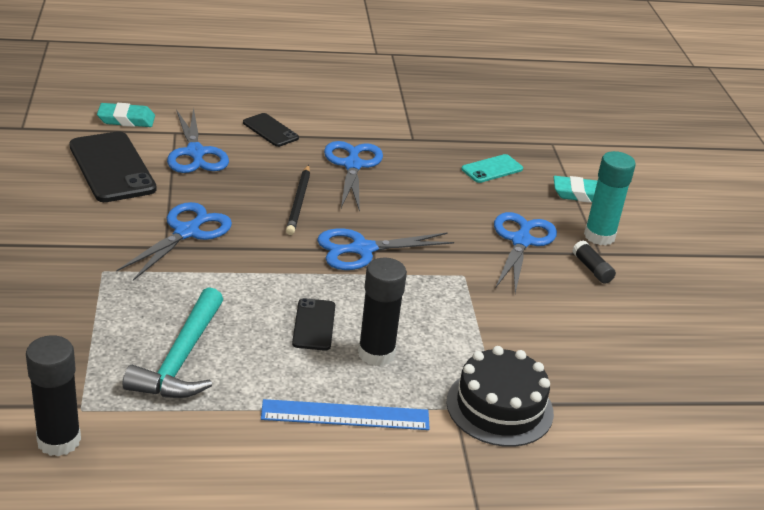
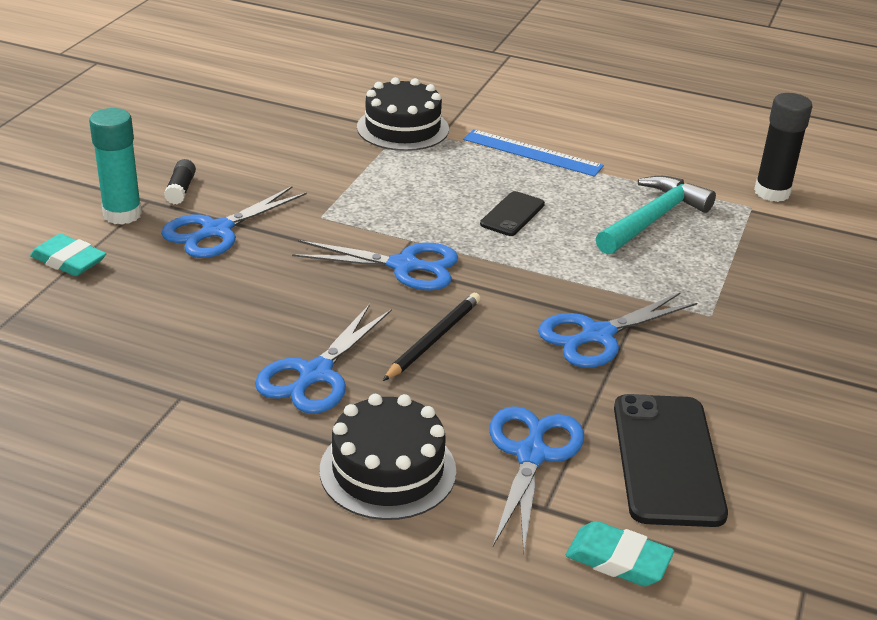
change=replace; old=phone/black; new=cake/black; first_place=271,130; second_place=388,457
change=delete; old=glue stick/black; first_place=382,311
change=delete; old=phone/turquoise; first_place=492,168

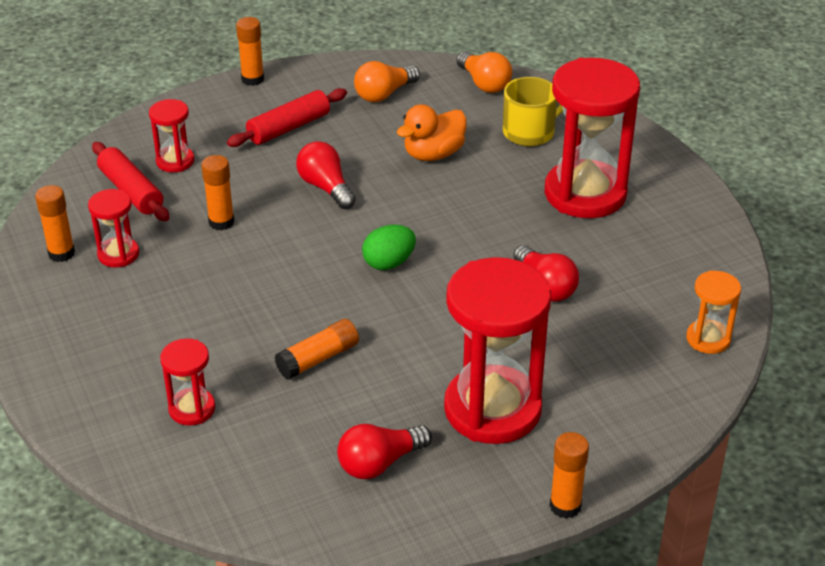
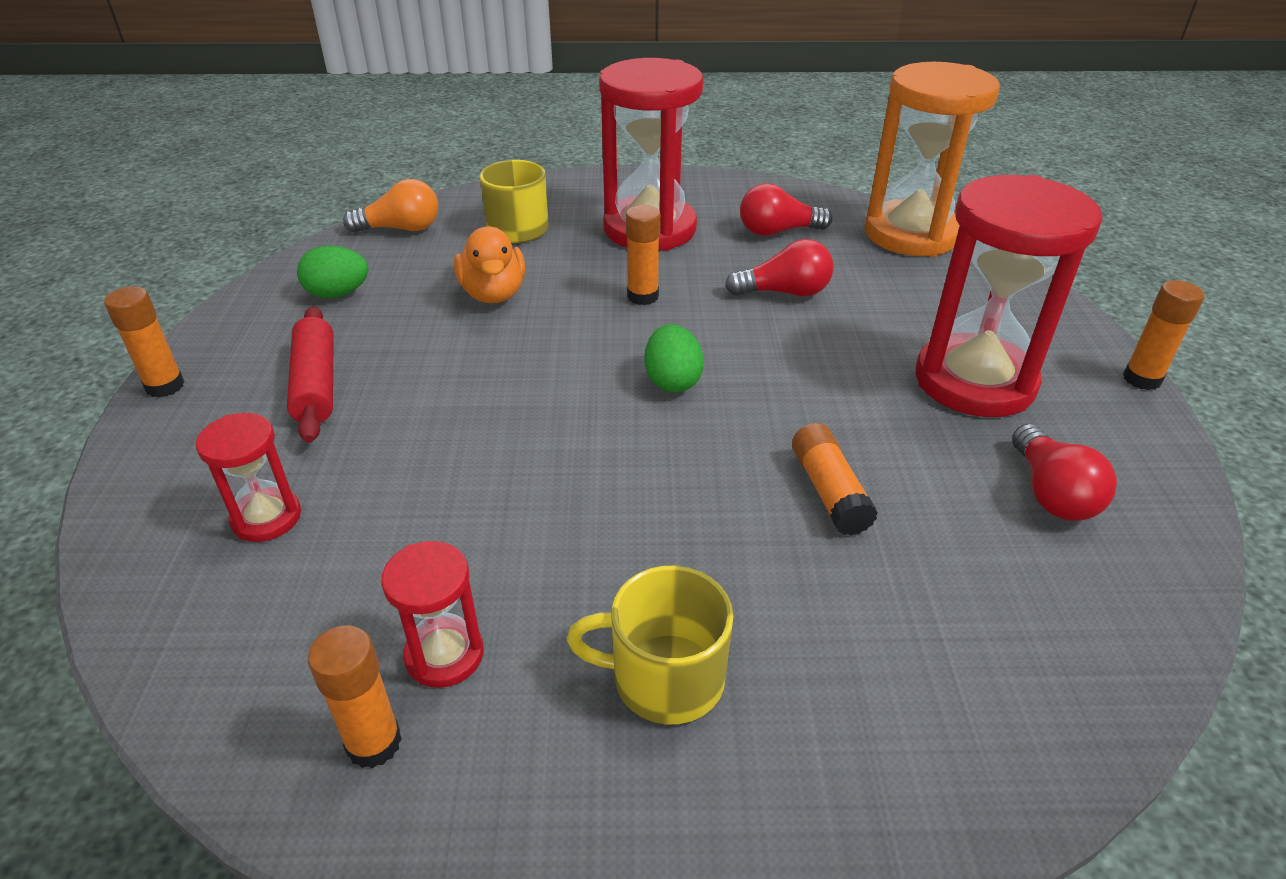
change=delete; old=rolling pin/red; first_place=130,181
change=delete; old=hourglass/red; first_place=187,382
change=move; old=glue stick/orange; first_place=218,193; second_place=643,255
change=move; old=light bulb/red; first_place=326,175; second_place=786,209
change=replace; old=light bulb/orange; new=egg/green; first_place=387,81; second_place=332,271
change=resize; old=hourglass/orange; first_place=713,312; second_place=932,159; factor=2.1
change=insert; new=mug/yellow; second_place=650,645

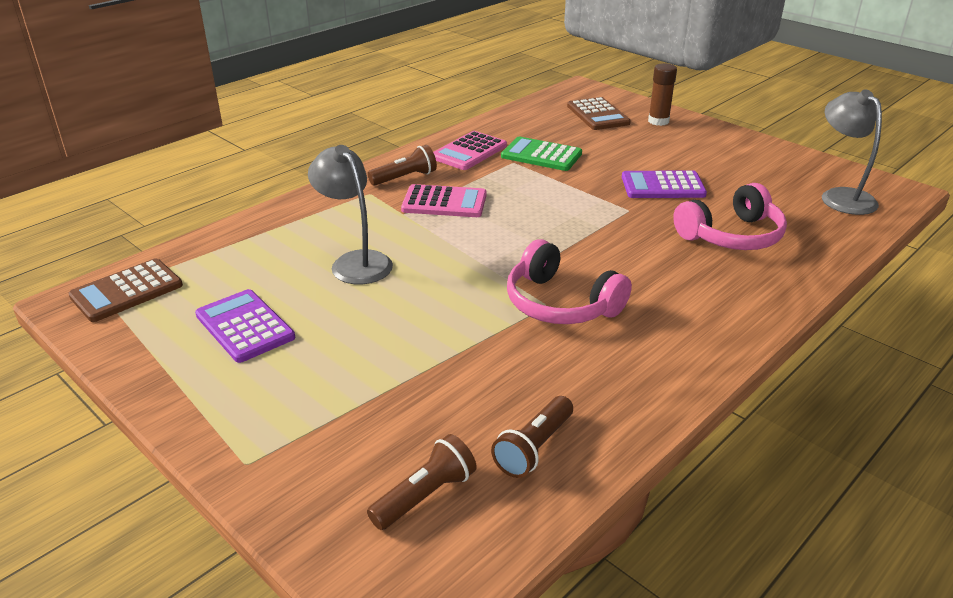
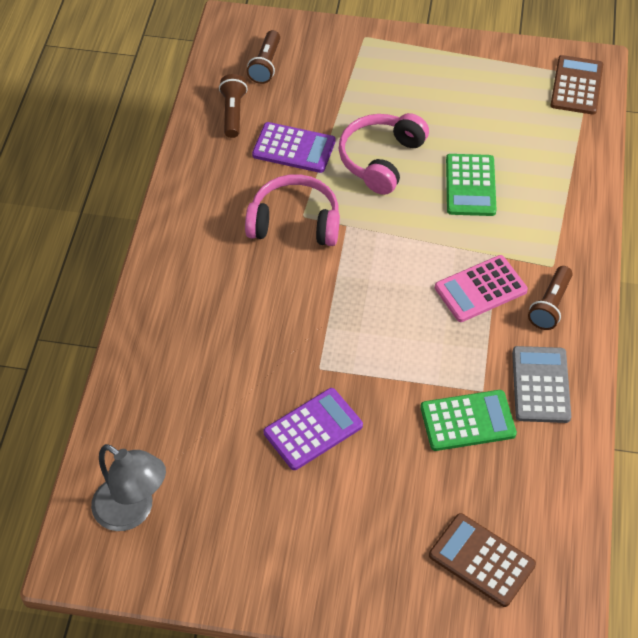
change=move; old=calculator/purple; first_place=245,326; second_place=293,147
change=replace; old=lamp/grey; new=calculator/green; first_place=350,214; second_place=471,185
change=recolor; old=calculator/pink; new=calculator/grey; first_place=470,150; second_place=541,384
change=delete; old=glue stick/brown; first_place=662,94
change=move; old=headphones/pink; first_place=730,216; second_place=384,154

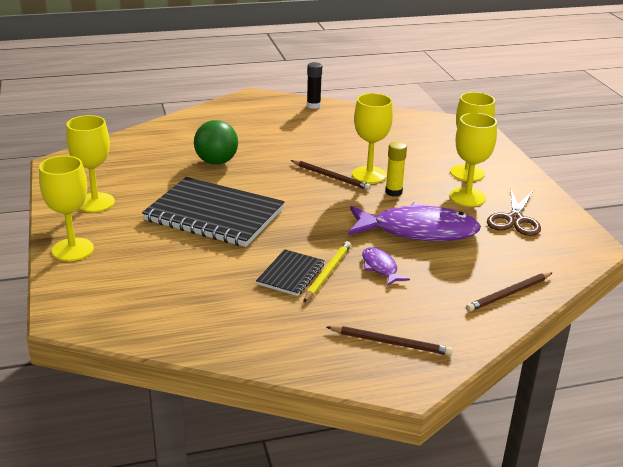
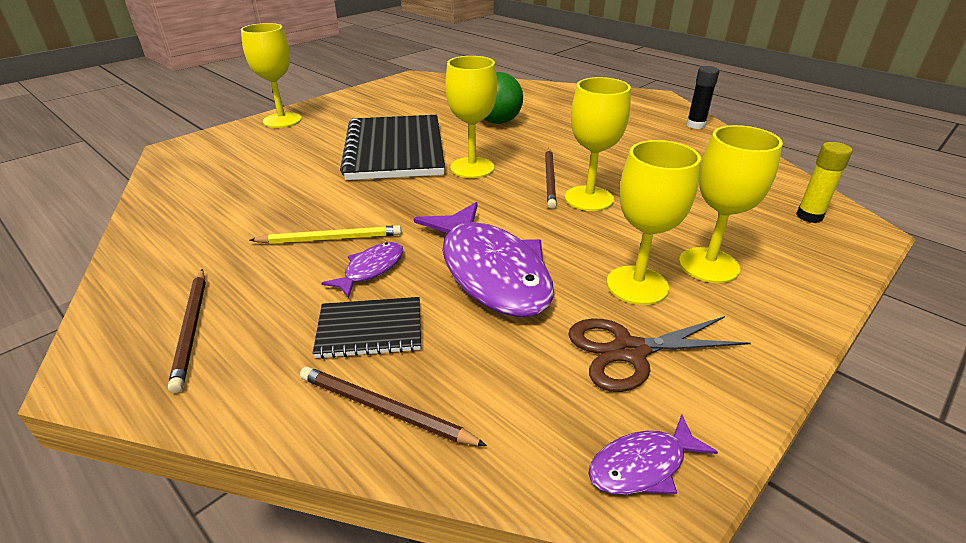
change=move; old=goblet/yellow; first_place=90,163; second_place=471,117
change=move; old=notebook/black; first_place=290,272; second_place=367,328
change=move; old=glue stick/yellow; first_place=396,169; second_place=824,182
change=insert; new=fish/purple; second_place=653,455

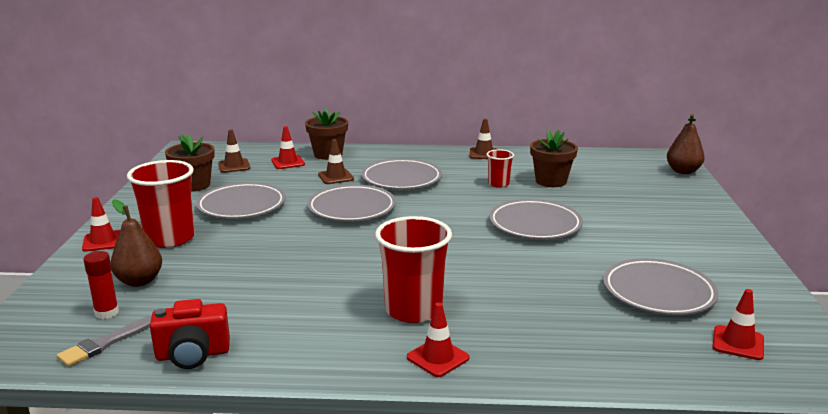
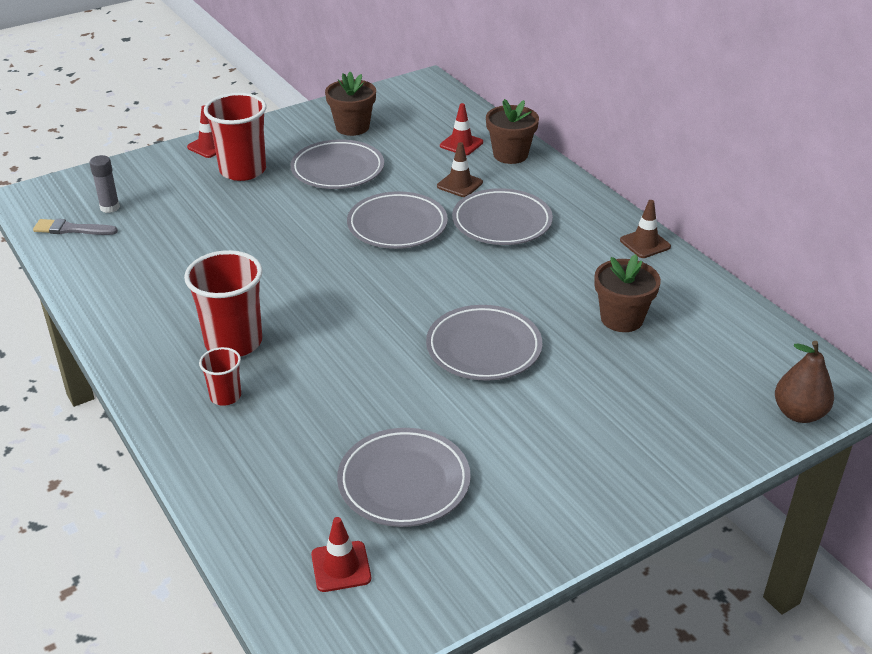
change=recolor; old=glue stick/red; new=glue stick/grey; first_place=101,285; second_place=105,184
change=delete; old=pear/brown; first_place=136,243
change=delete; old=camera/red; first_place=190,334
change=delete; old=traffic cone/brown; first_place=234,151
change=delete; old=traffic cone/red; first_place=438,339
change=move; old=cup/red; first_place=500,168; second_place=220,376

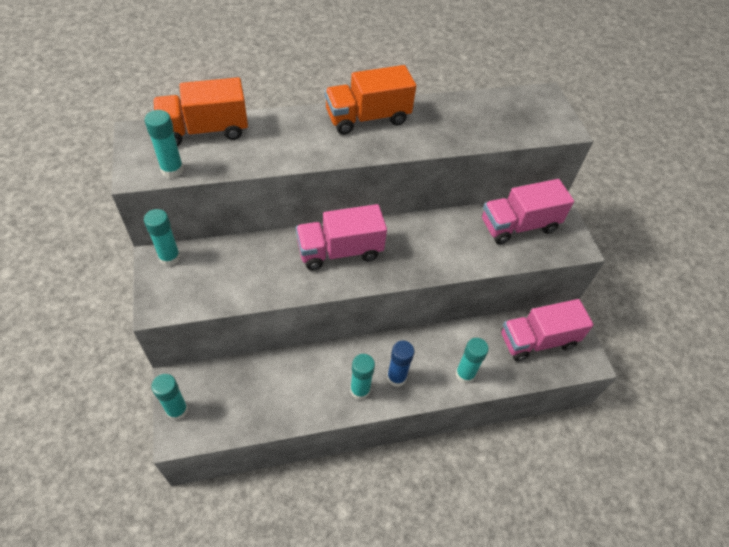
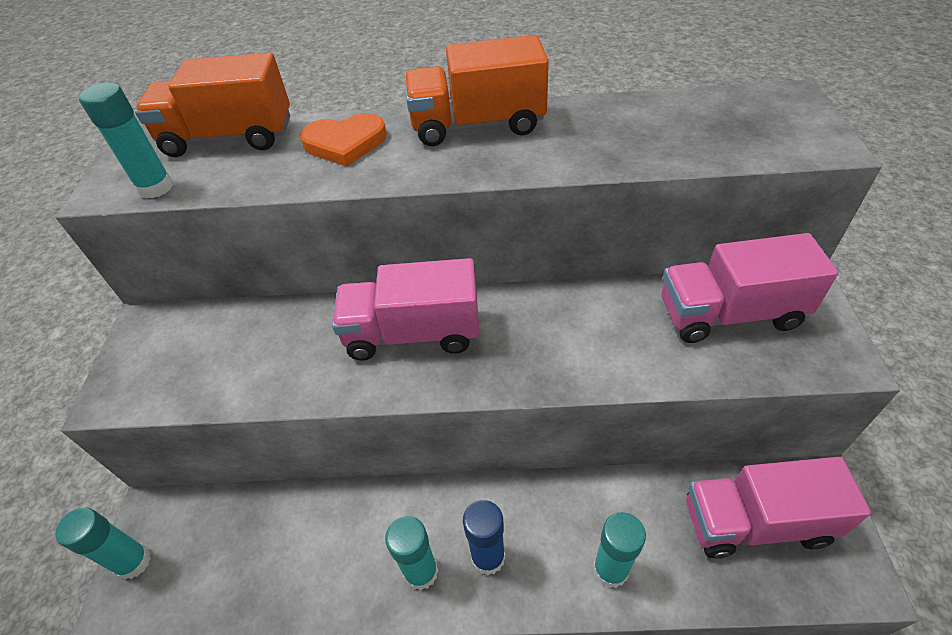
change=delete; old=glue stick/turquoise; first_place=162,237
change=insert; new=heart/orange; second_place=343,140

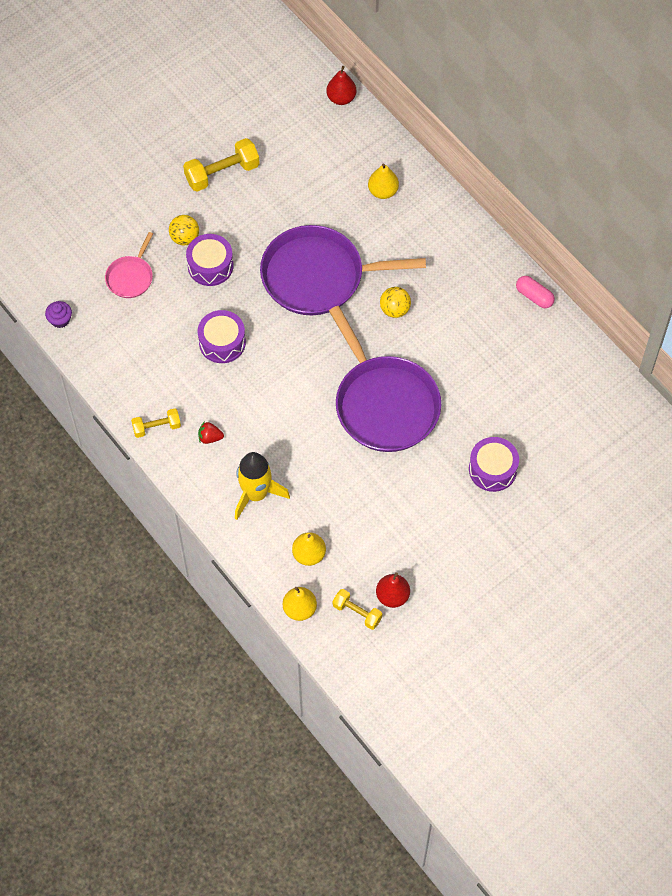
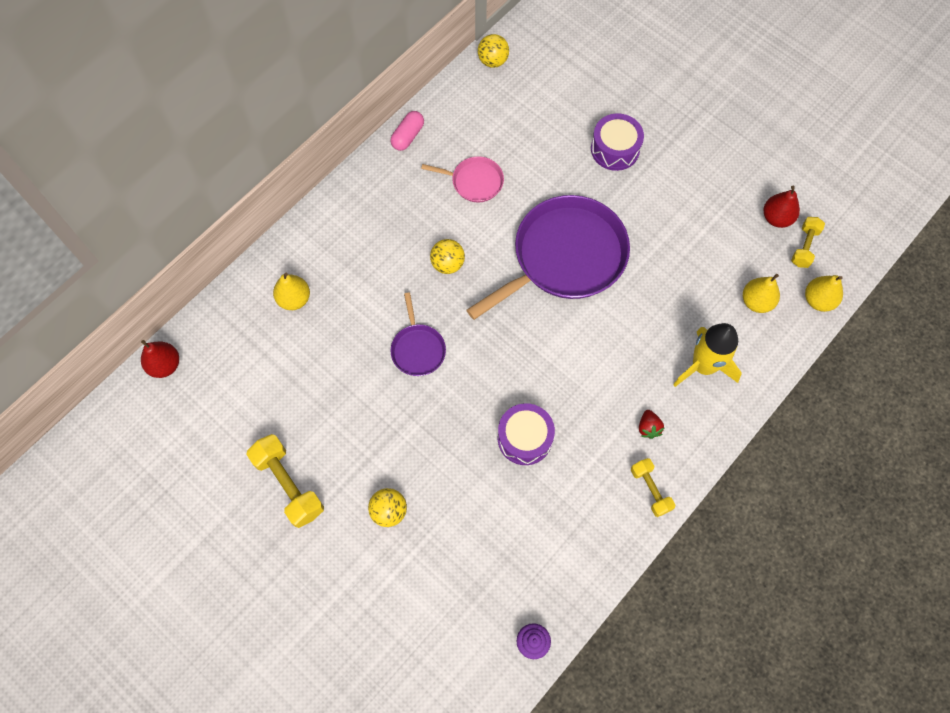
change=move; old=pan/pink; first_place=129,265; second_place=462,179
change=delete; old=drum/purple; first_place=210,260
change=resize; old=pan/purple; first_place=343,270; second_place=418,334; factor=0.47
change=insert; new=ball/yellow; second_place=493,51

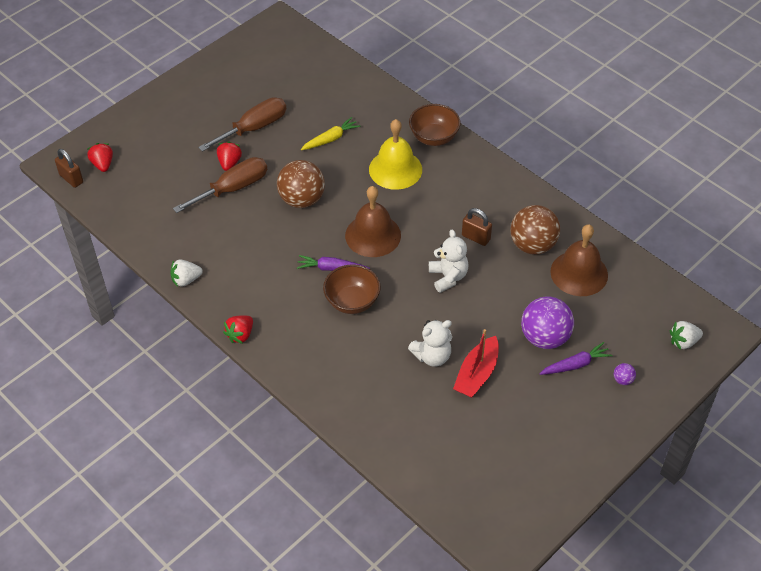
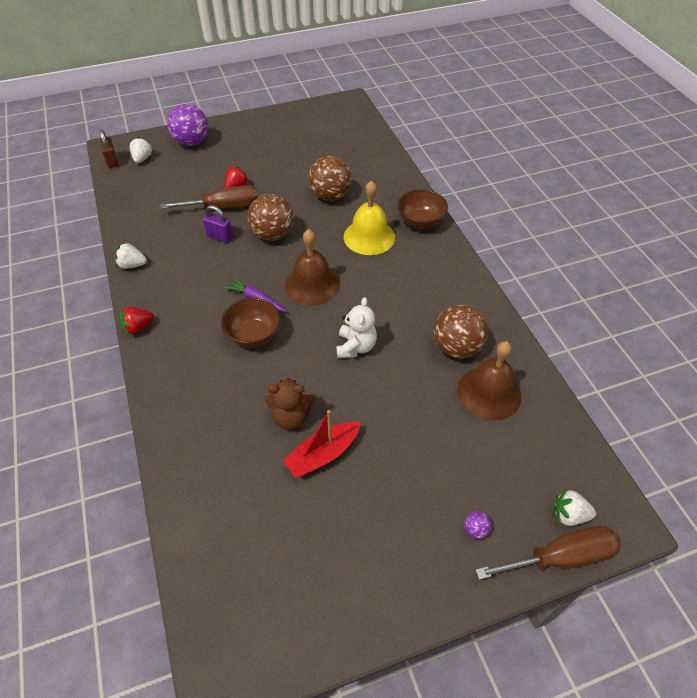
change=recolor; old=strawberry/red; new=strawberry/white; first_place=100,157; second_place=141,150
change=move; old=screwdriver/brown; first_place=242,124; second_place=548,553
change=replace; old=carrot/yellow; new=ball/brown; first_place=331,133; second_place=330,178
change=recolor; old=teddy bear/white; new=teddy bear/brown; first_place=430,343; second_place=290,404
change=delete; old=padlock/brown; first_place=477,227
change=move; old=ball/purple; first_place=547,323; second_place=187,125
change=delete; old=carrot/purple; first_place=576,358
change=insert; new=padlock/purple; second_place=218,224

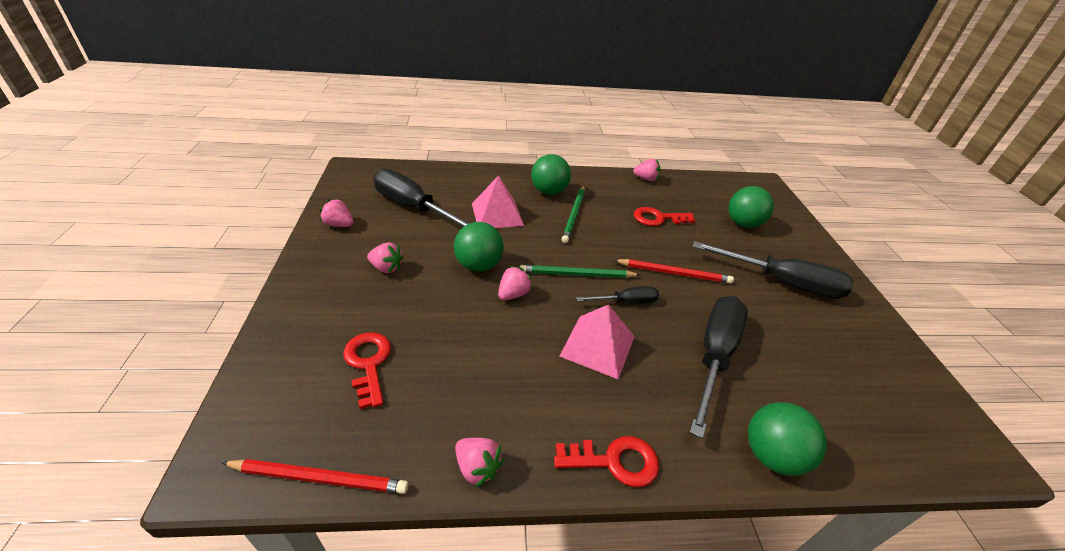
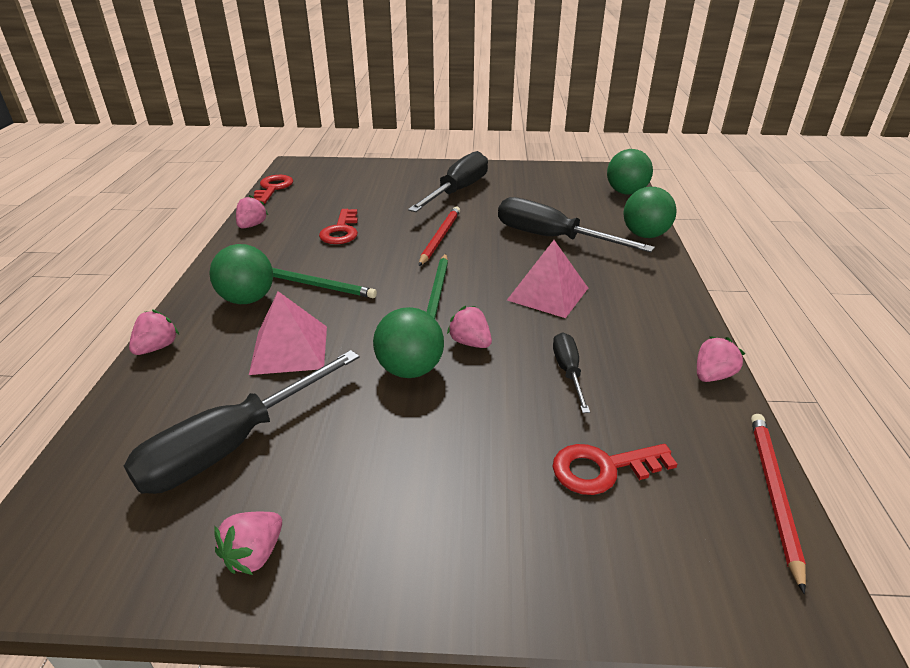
change=move; old=strawberry/pink; first_place=385,257; second_place=154,332
change=move; old=key/red; first_place=606,461; second_place=273,189
change=move; old=screwdriver/black; first_place=617,295; second_place=571,373
change=move; old=ball/green; first_place=751,207; second_place=630,172

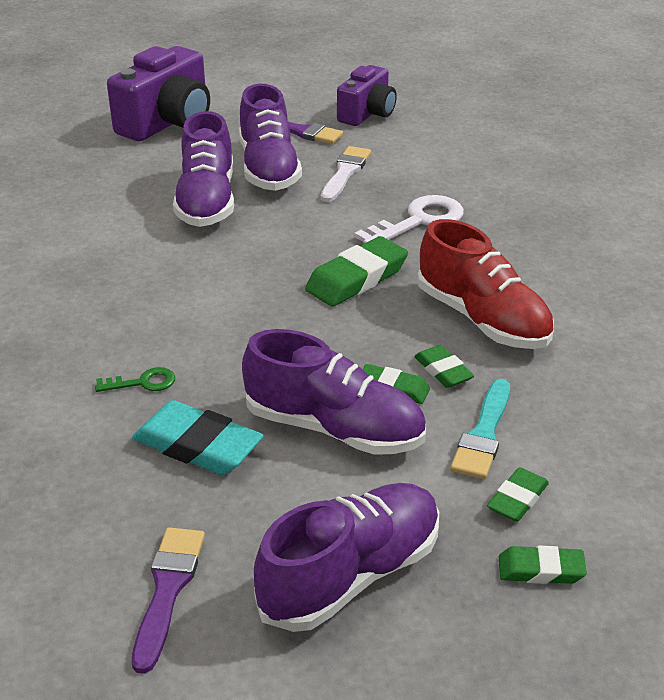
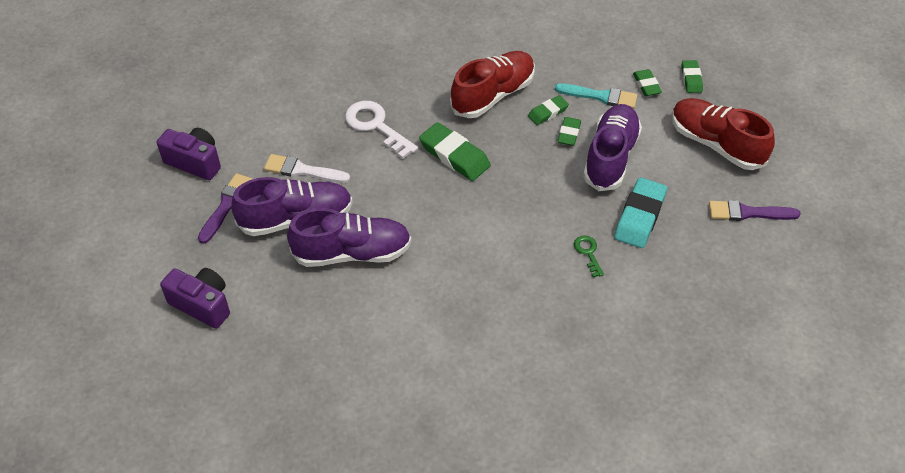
change=resize; old=camera/purple; first_place=158,93; second_place=195,298; factor=0.65
change=recolor; old=shoe/purple; new=shoe/red; first_place=346,557; second_place=723,134
change=rotate; old=eraser/green; first_place=518,494; second_place=647,82; degrees=45

